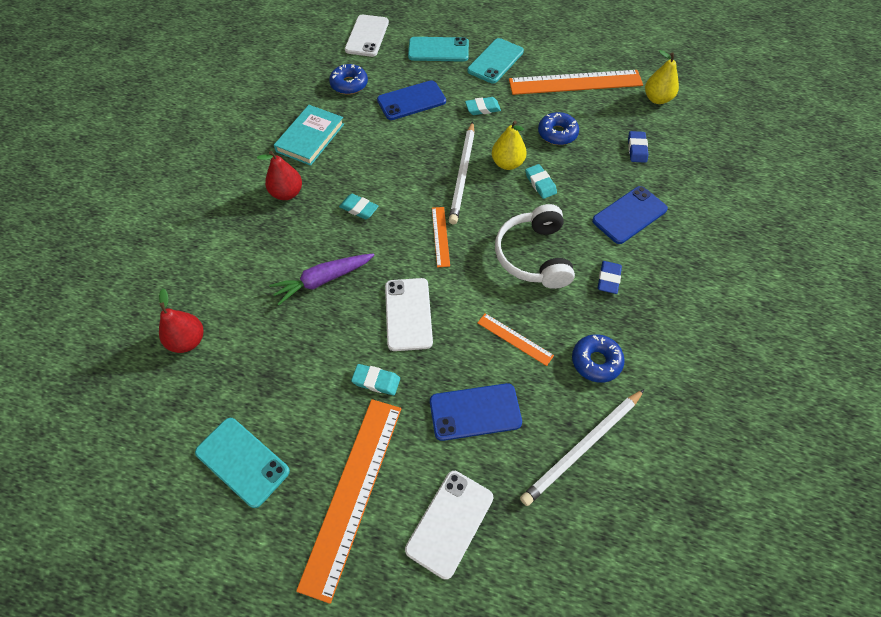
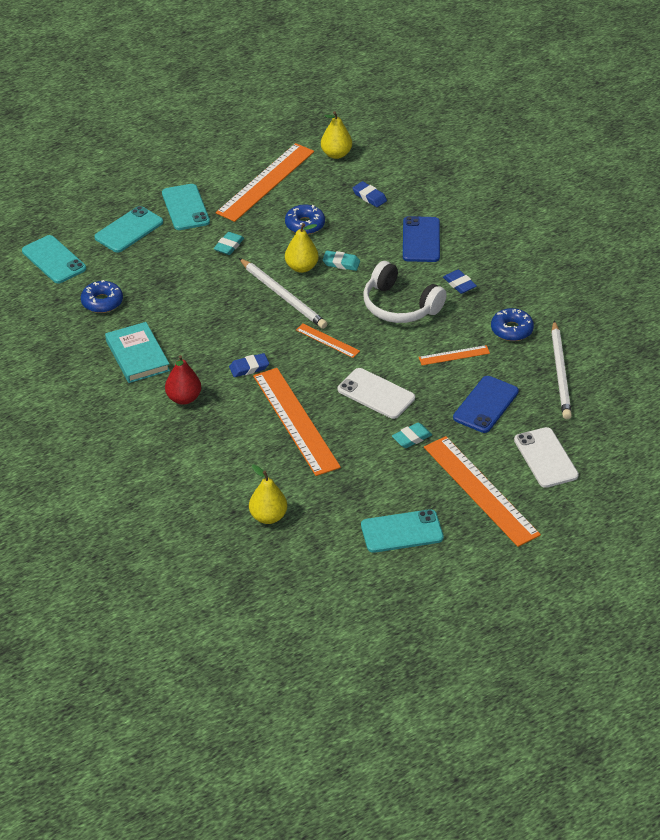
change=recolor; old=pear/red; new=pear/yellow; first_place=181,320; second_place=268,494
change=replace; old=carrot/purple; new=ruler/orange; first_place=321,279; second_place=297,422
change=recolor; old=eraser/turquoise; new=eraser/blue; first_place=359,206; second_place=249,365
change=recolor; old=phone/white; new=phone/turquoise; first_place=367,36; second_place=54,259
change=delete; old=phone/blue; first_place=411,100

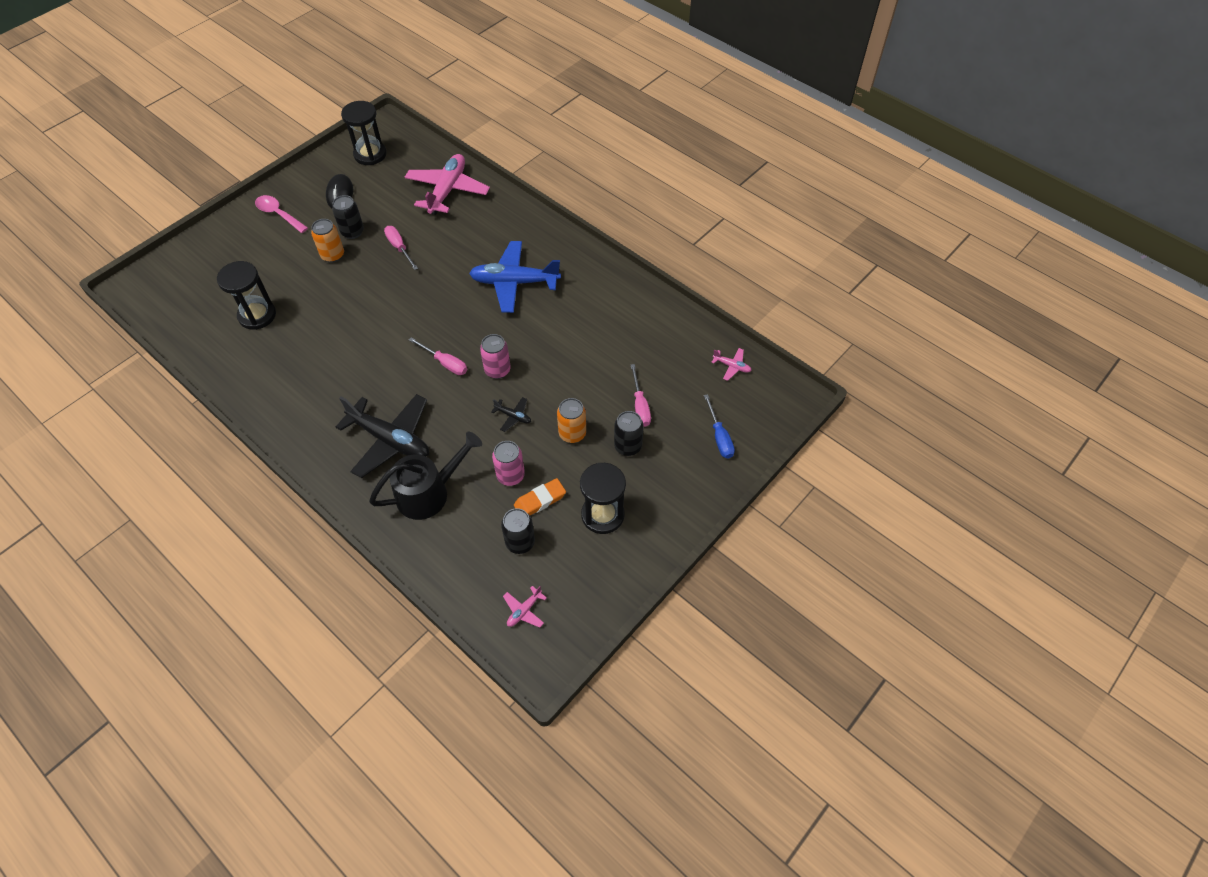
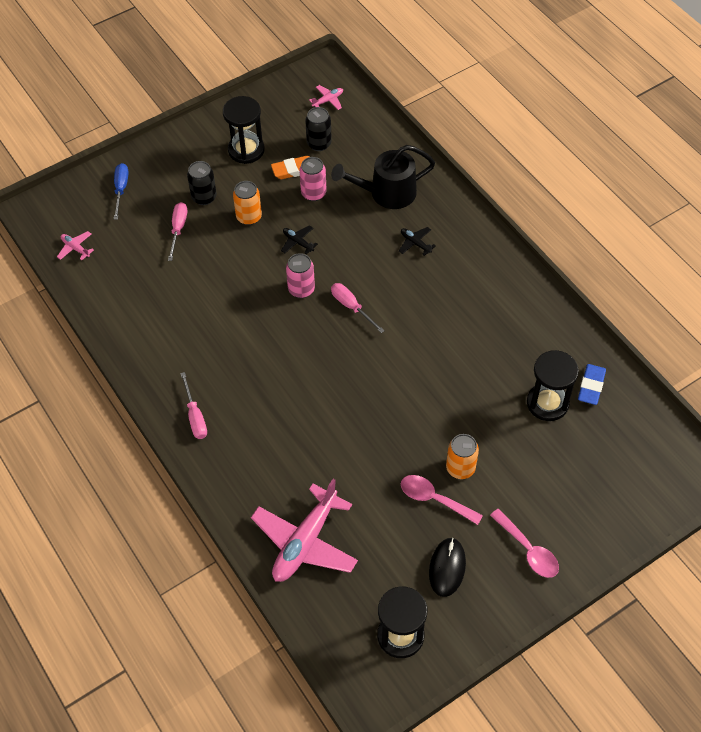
change=replace; old=can/black; new=spoon/pink; first_place=348,217; second_place=442,500
change=resize; old=plane/black; first_place=382,436; second_place=417,241; factor=0.42
change=move; old=screwdriver/pink; first_place=401,248; second_place=193,405
change=delete; old=plane/blue; first_place=515,277
change=insert; new=eraser/blue; second_place=592,384

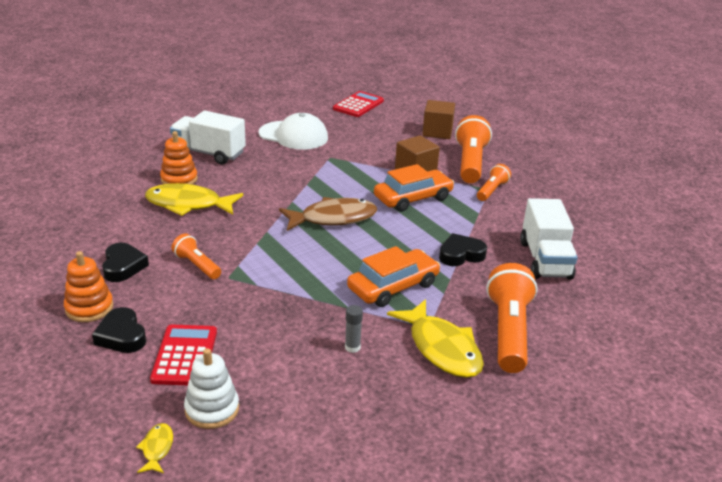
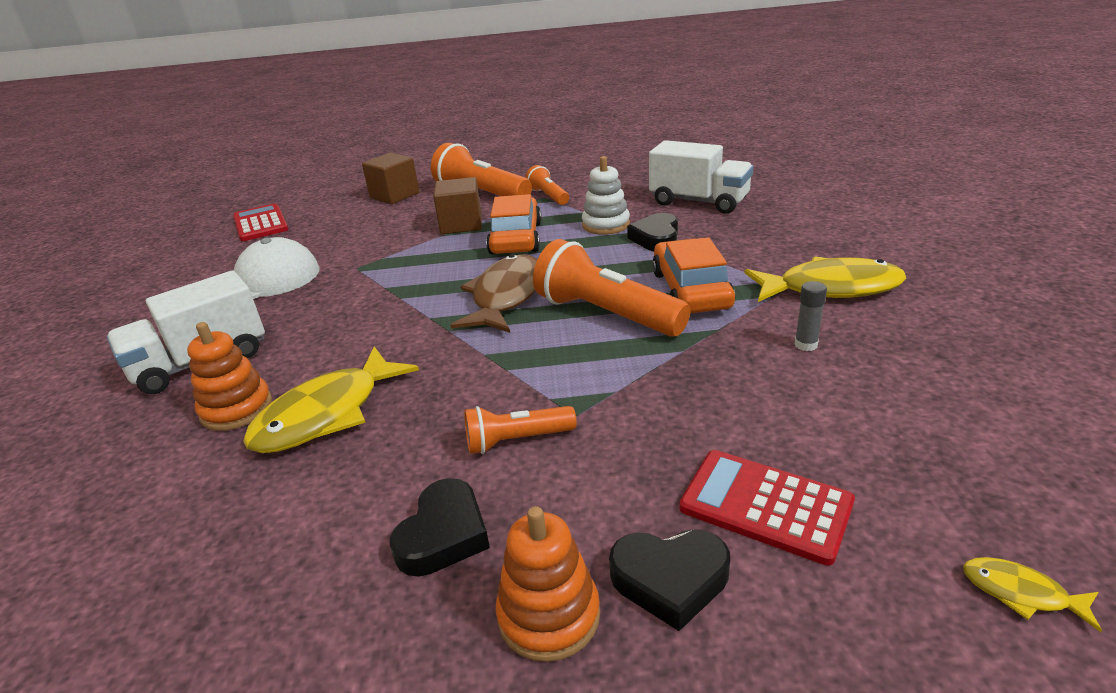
change=rotate; old=heart/black; first_place=125,262; second_place=440,527; degrees=90
change=move; old=stacking toy/white; first_place=211,388; second_place=606,195
change=move; old=flashlight/orange; first_place=512,318; second_place=612,288

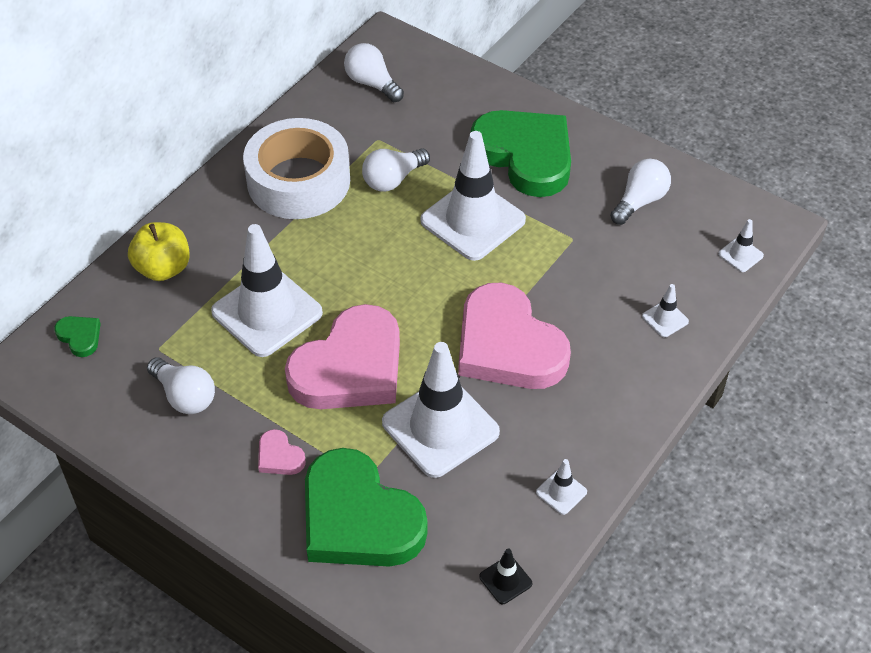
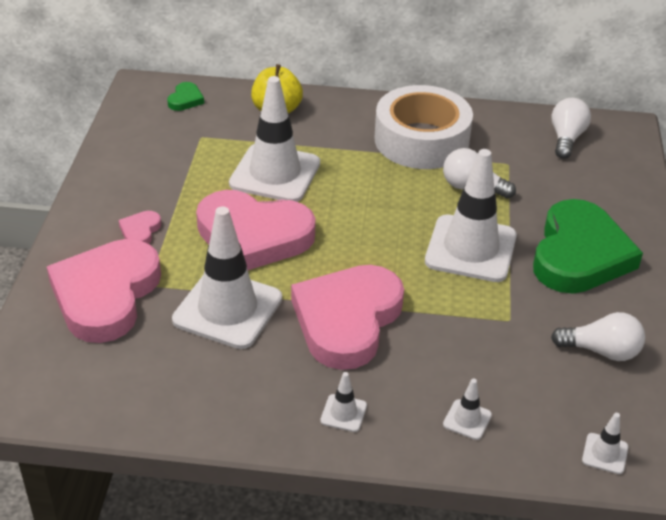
change=delete; old=light bulb/white; first_place=181,385
change=recolor; old=heart/green; new=heart/pink; first_place=366,507; second_place=104,291
change=delete; old=traffic cone/black; first_place=505,576
change=move; old=traffic cone/white; first_place=561,487; second_place=343,402

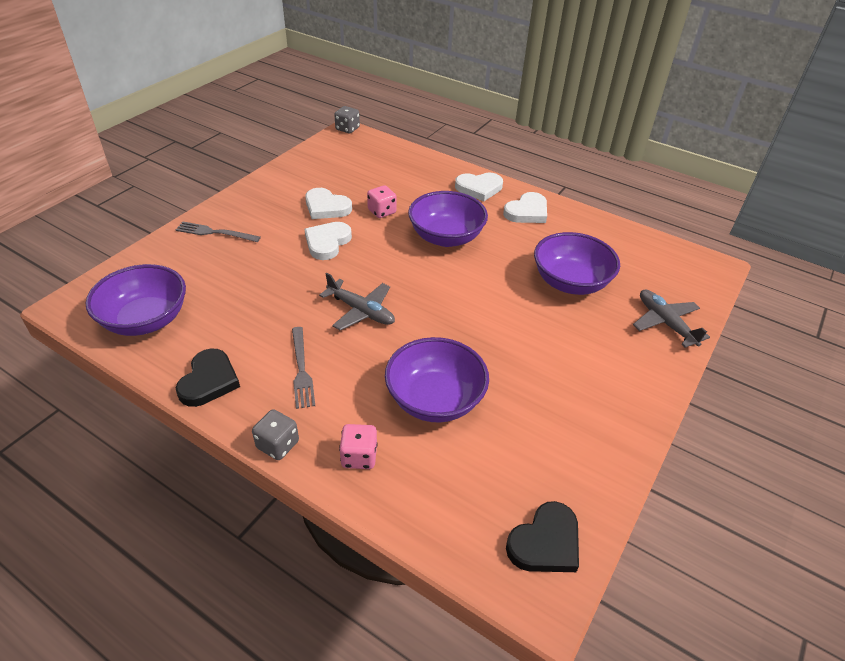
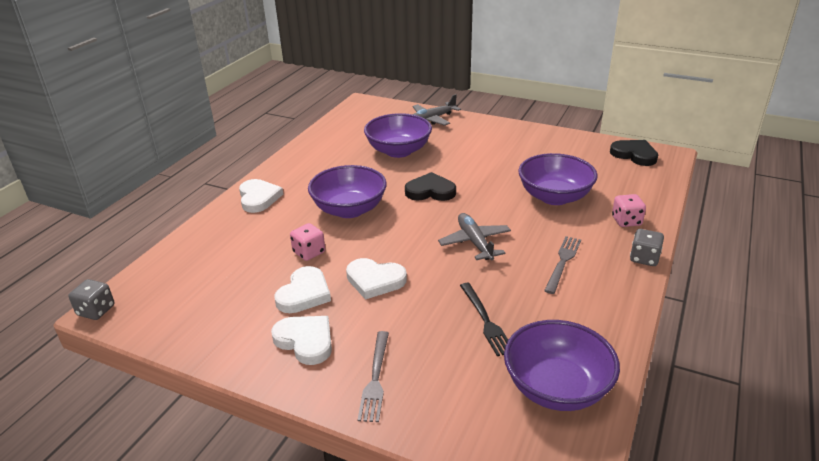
change=move; old=heart/black; first_place=208,378; second_place=430,186
change=rotate; old=fork/grey; first_place=303,368; second_place=562,265; degrees=-45
change=rotate; old=plane/grey; first_place=357,301; second_place=474,237; degrees=-45
change=move; old=heart/white; first_place=525,207; second_place=301,340
change=insert; new=fork/black; second_place=484,319

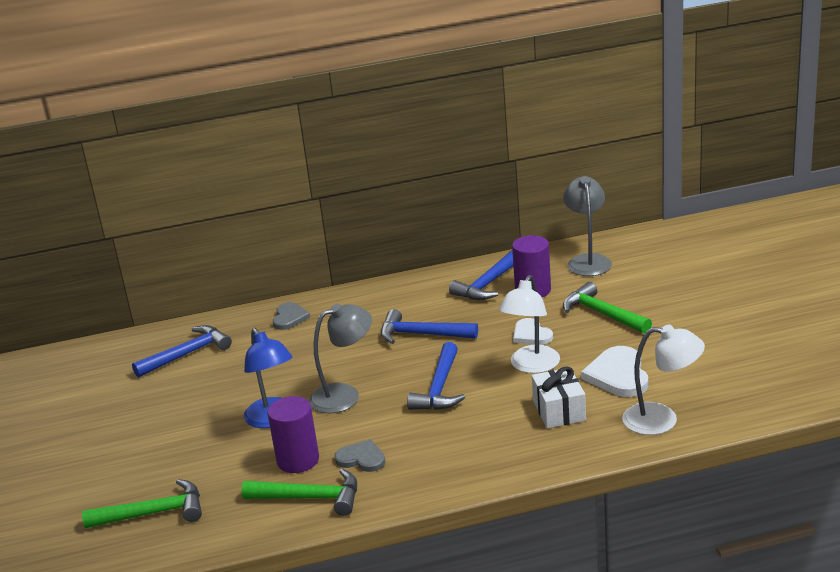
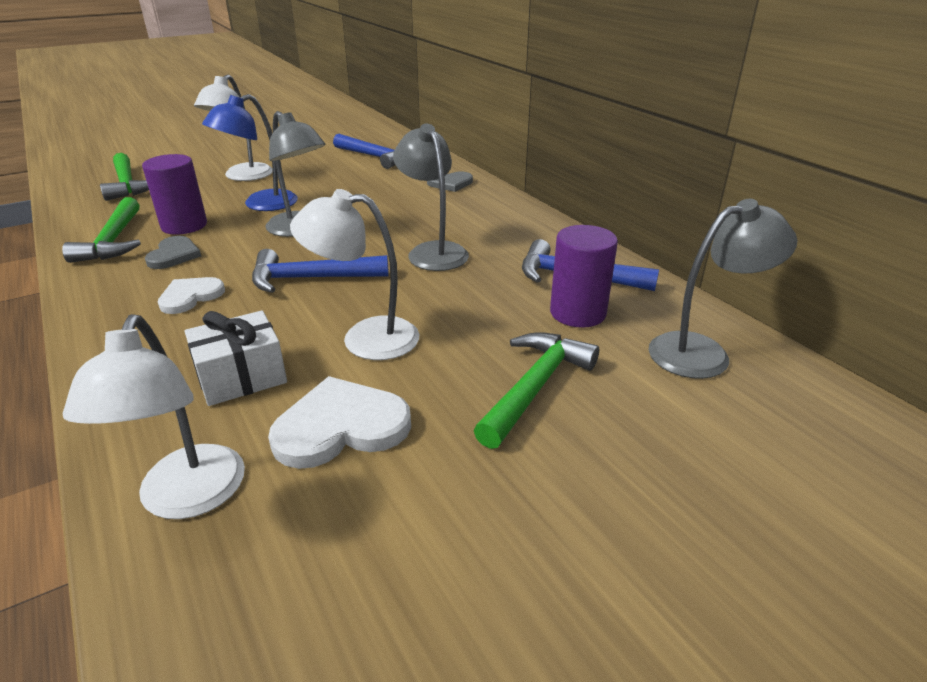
change=replace; old=hammer/blue; new=lamp/grey; first_place=429,326; second_place=431,197
change=move; old=heart/white; first_place=533,331; second_place=191,295
change=insert; new=lamp/white; second_place=233,128

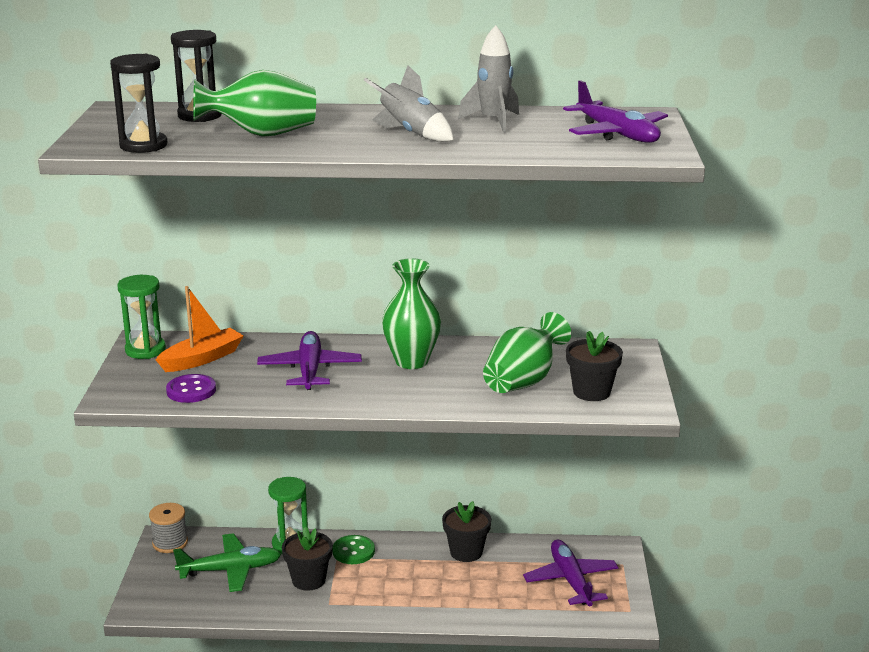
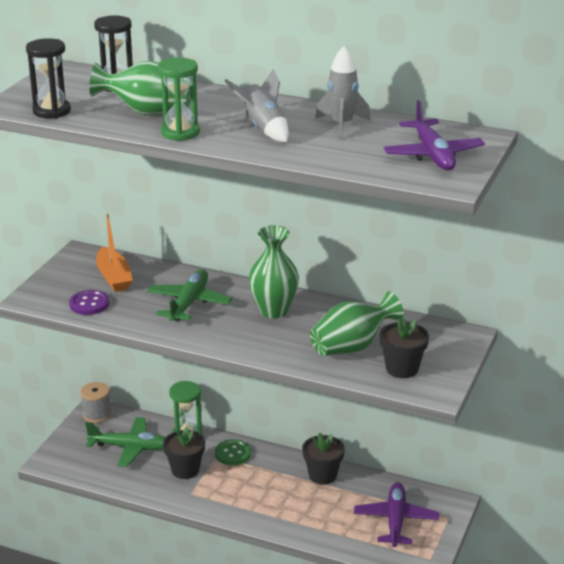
change=move; old=hourglass/green; first_place=141,317; second_place=178,99
change=rotate; old=boat/orange; first_place=199,329; second_place=114,253; degrees=90
change=recolor; old=plane/purple; new=plane/green; first_place=309,360; second_place=189,295

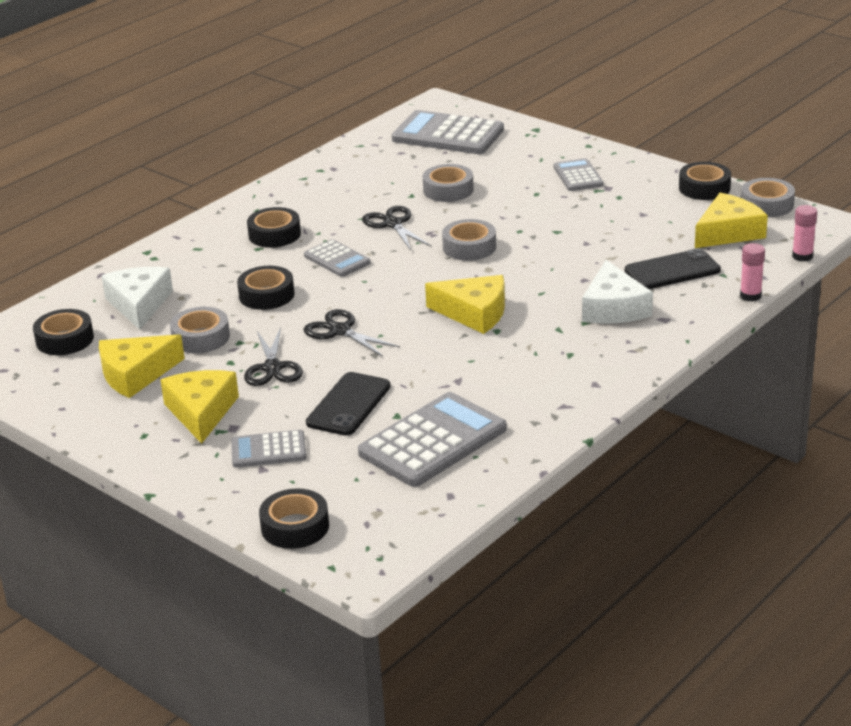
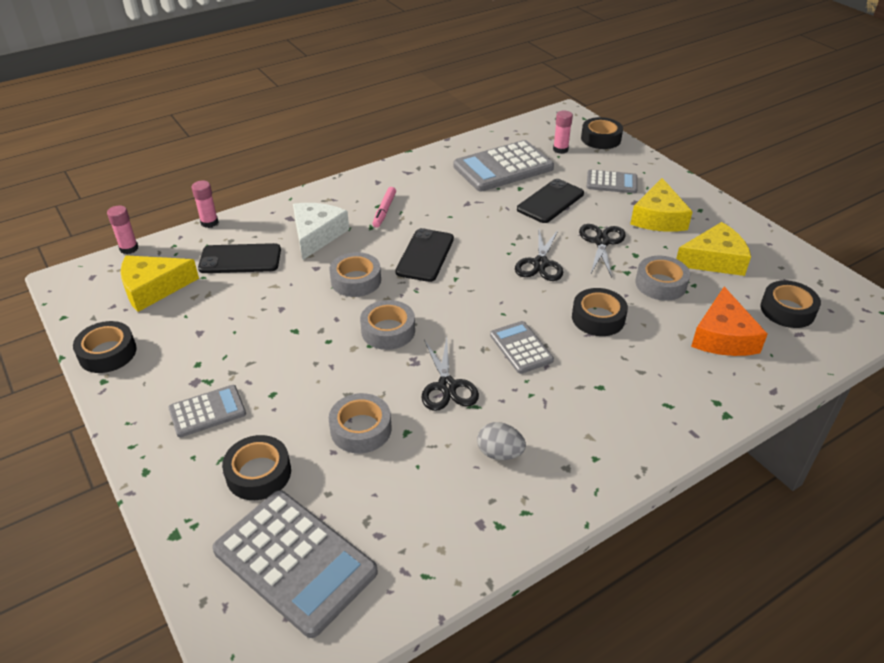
change=recolor; old=cheese/white; new=cheese/orange; first_place=137,298; second_place=729,321
change=move; old=tape/black; first_place=274,227; second_place=256,467
change=rotate; old=scissors/black; first_place=352,333; second_place=539,255; degrees=45
change=replace; old=cheese/yellow; new=phone/black; first_place=465,304; second_place=424,255
change=rotate; old=calculator/grey; first_place=579,174; second_place=207,411; degrees=-120
change=move; old=tape/grey; first_place=768,197; second_place=355,274
change=insert; new=marker/pink; second_place=384,207
change=insert; new=egg/grey; second_place=501,441
change=insert; new=glue stick/pink; second_place=563,132

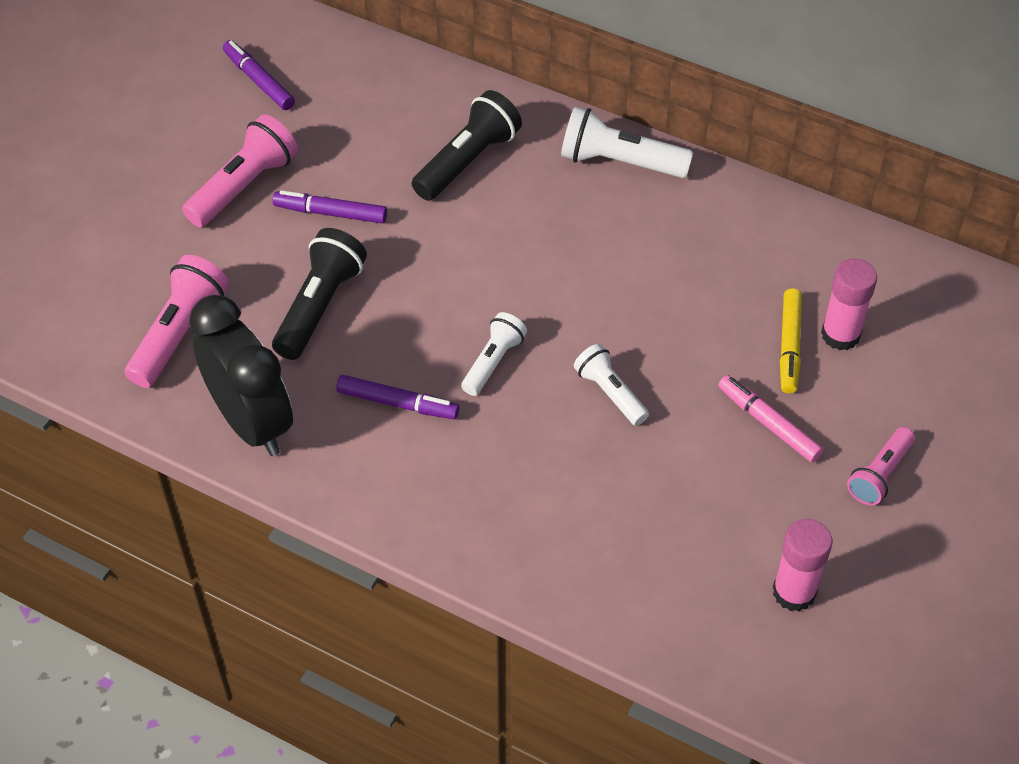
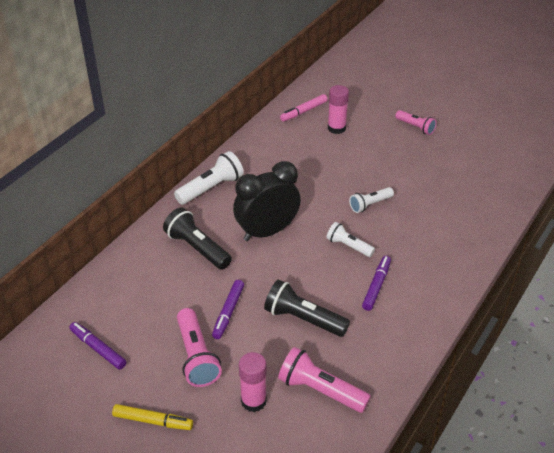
change=rotate; old=flashlight/pink; first_place=240,170; second_place=199,347; degrees=-150
change=move; old=clock/black; first_place=241,375; second_place=267,201
change=rotate; old=marker/purple; first_place=259,75; second_place=97,346; degrees=75
change=rotate; old=flashlight/white; first_place=627,142; second_place=209,178; degrees=-150
change=move; old=marker/pink; first_place=770,419; second_place=304,108
change=move; old=glue stick/pink; first_place=803,565; second_place=253,382
change=move; old=marker/yellow; first_place=791,341; second_place=152,417

